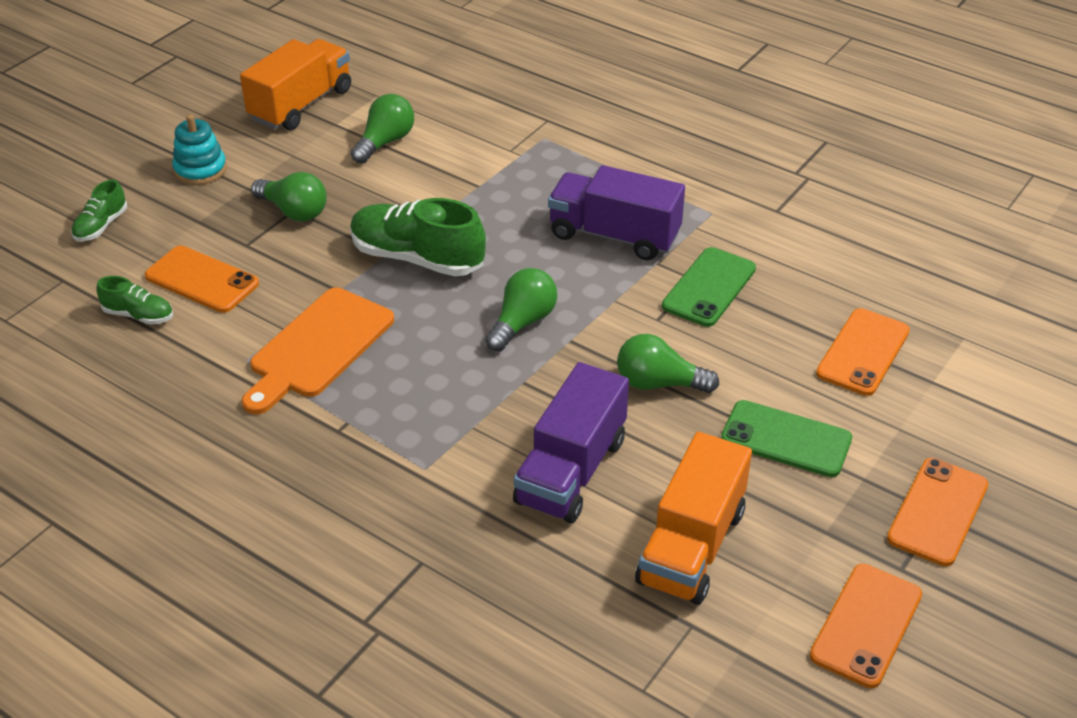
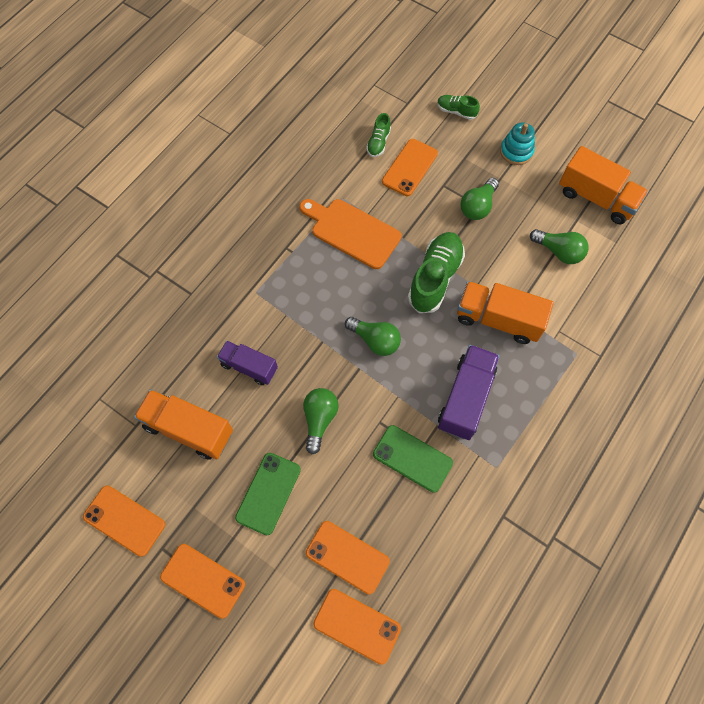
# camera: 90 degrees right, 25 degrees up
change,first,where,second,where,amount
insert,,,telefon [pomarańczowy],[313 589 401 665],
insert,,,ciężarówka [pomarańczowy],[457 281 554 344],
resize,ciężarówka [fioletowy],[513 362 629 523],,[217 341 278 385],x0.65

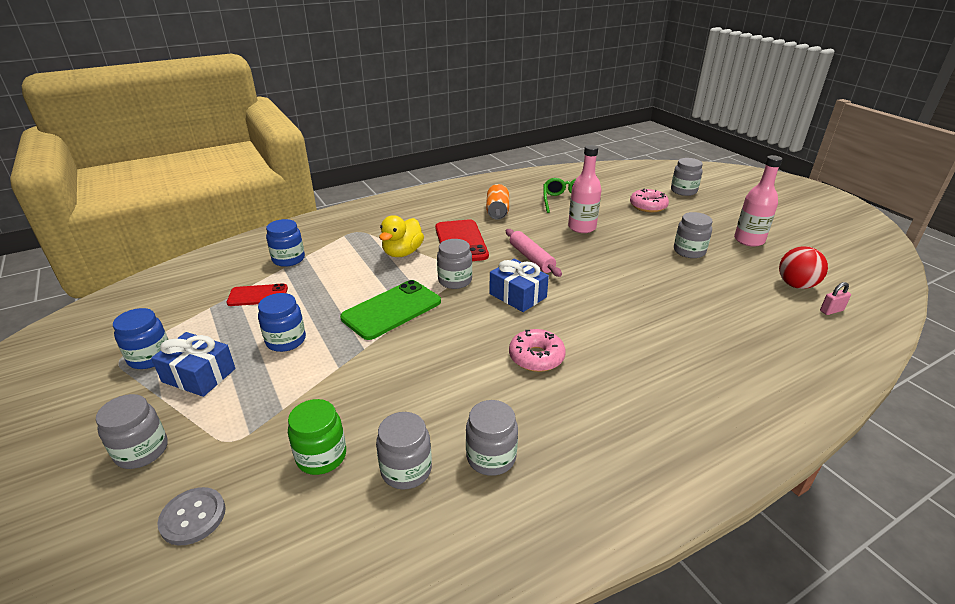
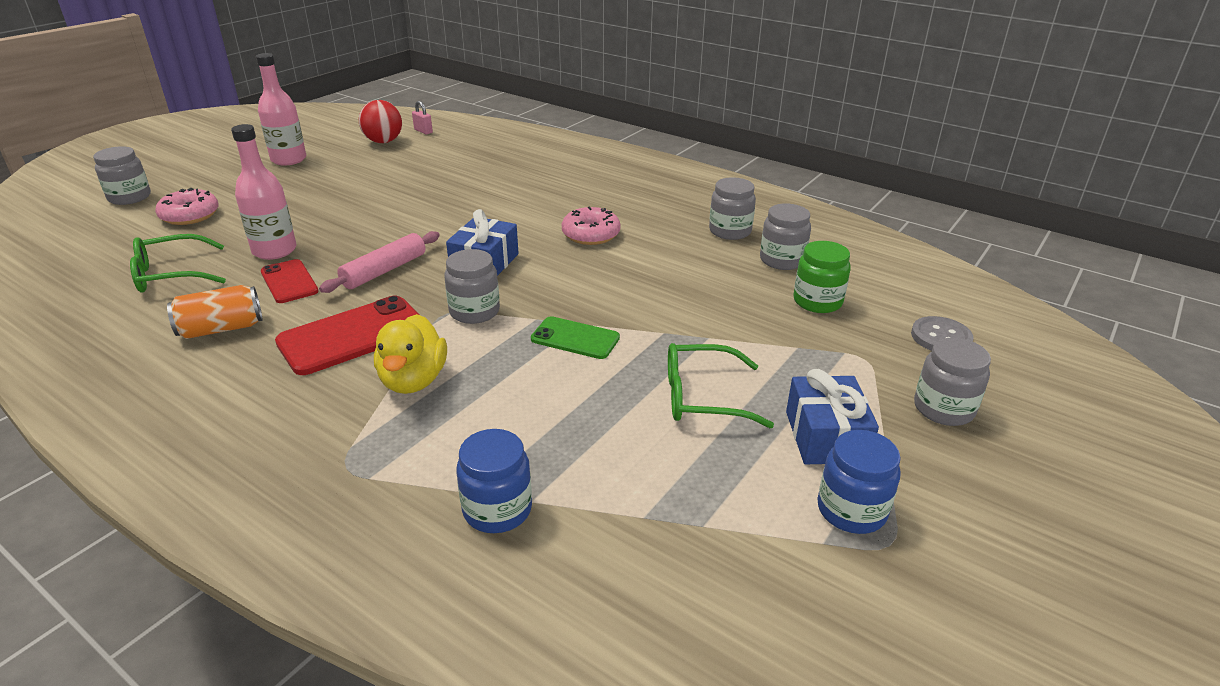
# camera: 115 degrees left, 0 degrees up
change,first,where,second,where,amount
delete,słoik [szary],[674 212 712 258],,,
move,telefon [czerwony],[226 283 288 306],,[261 259 319 303],
replace,słoik [niebieski],[258 293 306 352],okulary [zielony],[668 343 774 428],
rotate,kaczka [żółty],[379 215 424 257],,[374 314 447 394],90 degrees clockwise
resize,telefon [zielony],[340 280 441 340],,[531 316 620 359],x0.61

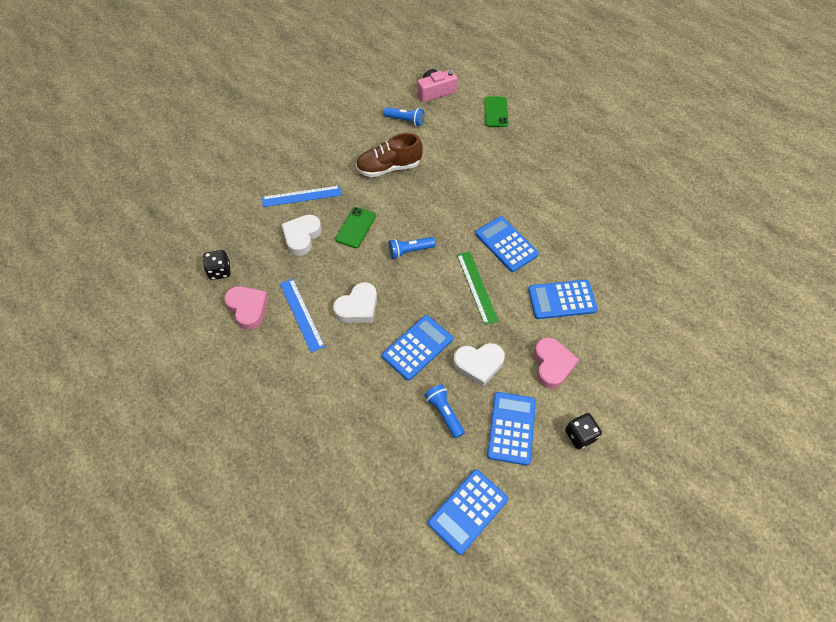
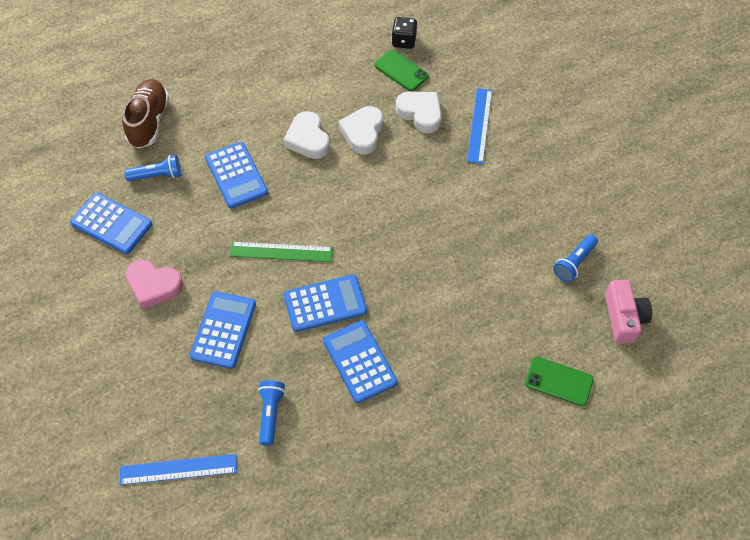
# camera: 110 degrees right, 0 degrees up
change,first,where,second,where,amount
delete,serce [różowy],[224 286 269 330],,,
delete,kostka do gry [czarny],[565 413 602 449],,,
move,linijka [niebieski],[280 279 325 353],,[120 454 237 485],
move,telefon [zielony],[335 207 376 248],,[374 50 429 91],
move,but [brązowy],[356 133 423 177],,[122 79 169 148],
move,latarka [niebieski],[388 237 436 259],,[258 380 285 446],
move,kalkulator [niebieski],[428 469 508 555],,[323 320 398 403],
move,serce [biały],[453 343 505 387],,[338 106 383 154],

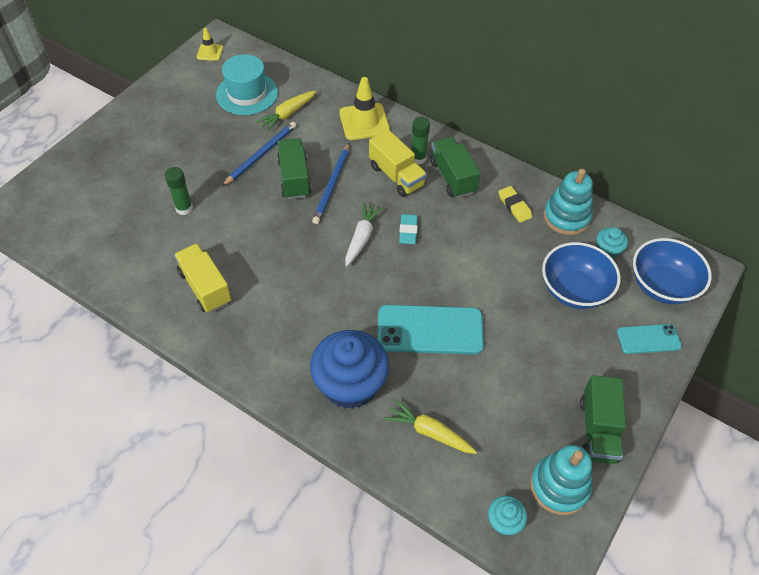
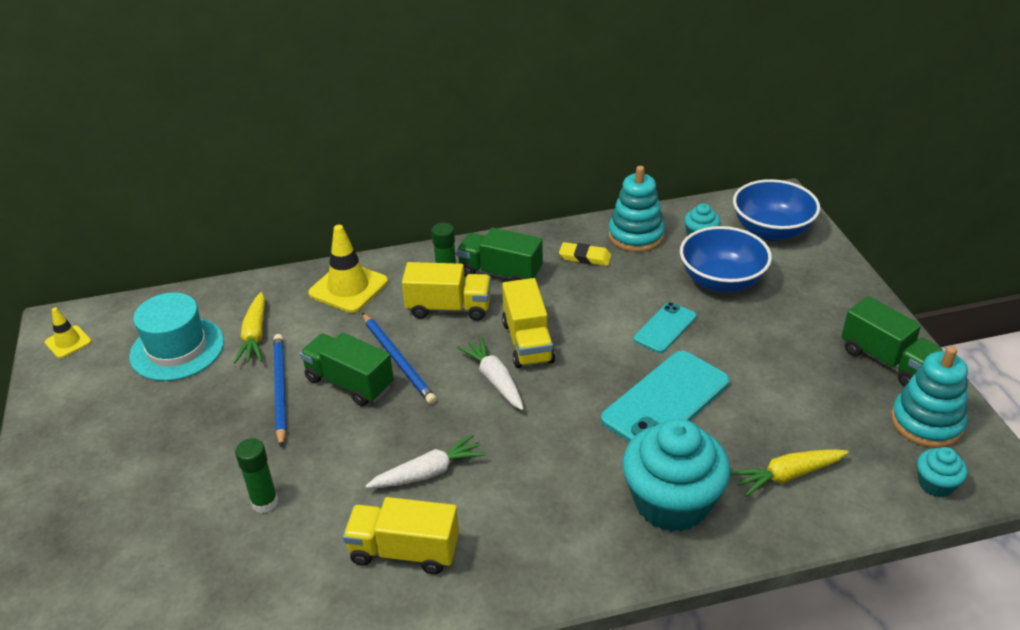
# camera: 45 degrees left, 15 degrees down
change,first,where,second,where,amount
insert,,,marchewka [biały],[366 434 486 488],
move,telefon [turkusowy],[617 324 682 354],,[634 302 697 353],
replace,gumka do mazania [turkusowy],[399 214 418 244],ciężarówka [żółty],[502 278 555 368],
recolor,muffinka [niebieski],[310 330 389 409],muffinka [turkusowy],[622 419 731 532],

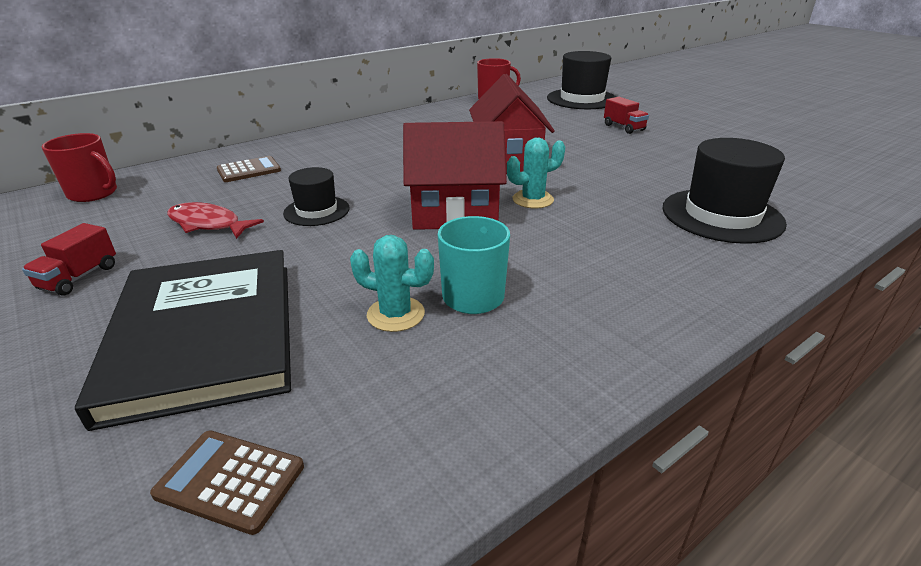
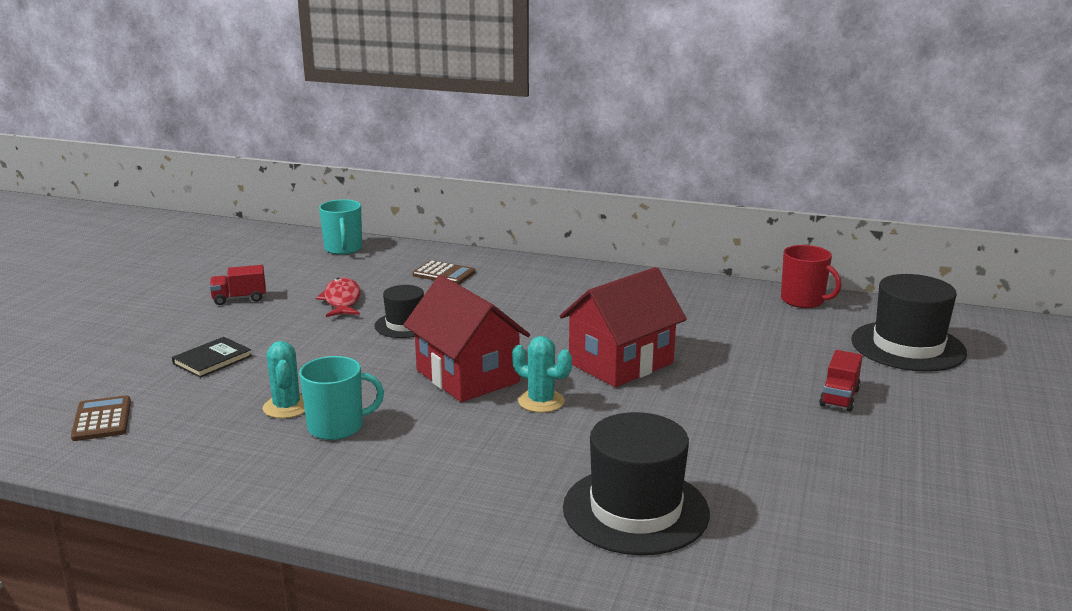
# camera: 55 degrees right, 10 degrees down
change,first,where,second,where,amount
recolor,kubek [czerwony],[41 133 117 202],kubek [turkusowy],[319 199 362 255],
resize,książka [czarny],[75 250 291 431],,[172 337 252 378],x0.41

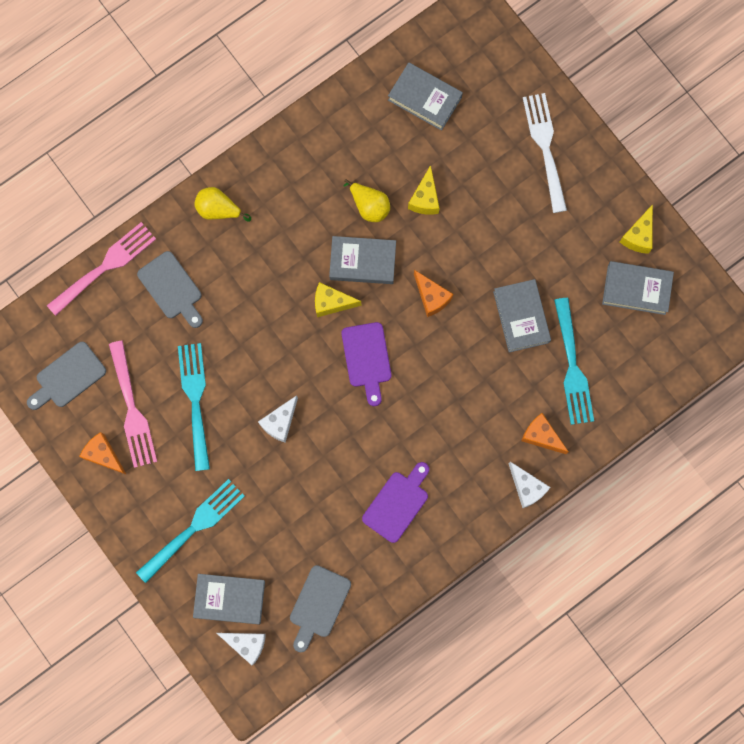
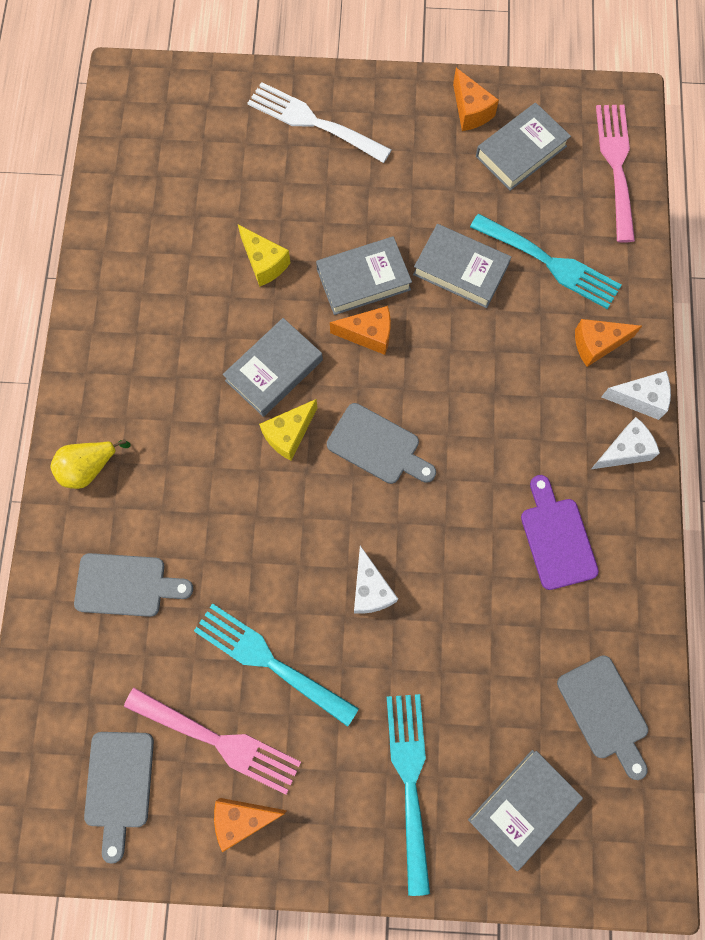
# camera: 50 degrees left, 5 degrees down
change,first,where,second,where,amount
delete,gruszka [żółty],[343 179 390 222],,,
move,widelec [różowy],[47 222 156 316],,[596 105 635 243],
move,ser [biały],[217 633 266 665],,[590 417 660 470],
move,książka [szary],[388 62 463 131],,[316 236 412 315],
recolor,deska do krojenia [fioletowy],[342 322 391 406],deska do krojenia [szary],[327 403 436 484],
recolor,ser [żółty],[620 204 653 254],ser [pomarańczowy],[453 68 499 131],

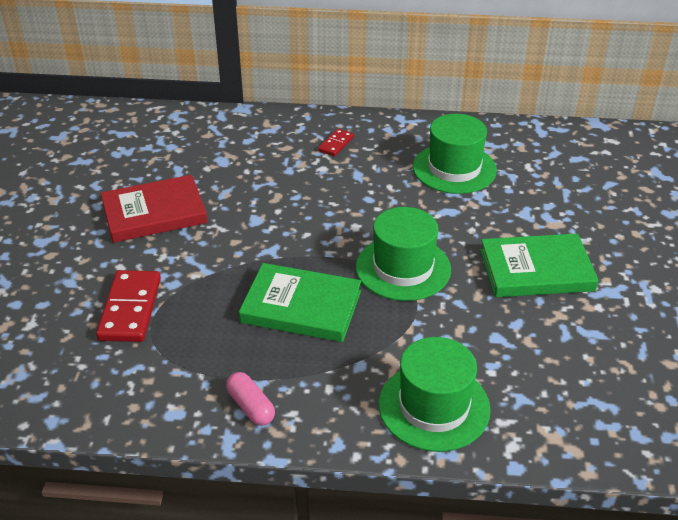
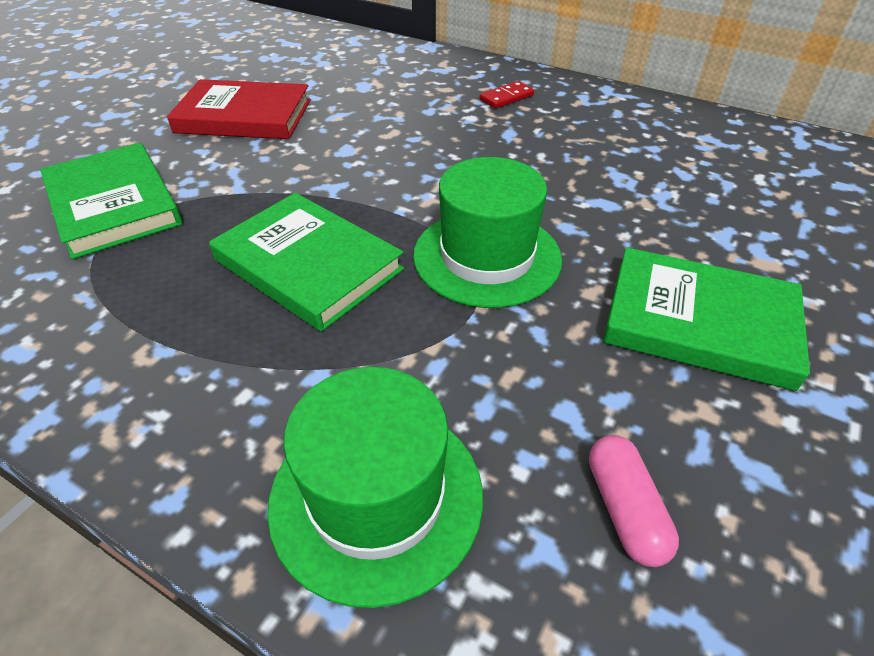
# camera: 25 degrees right, 5 degrees up
change,first,where,second,where,amount
delete,kapelusz [zielony],[413 114 497 194],,,
move,kapsułka [różowy],[226 372 275 426],,[589 435 679 567],
replace,kostka domina [czerwony],[96 270 161 342],książka [zielony],[40 143 182 259],

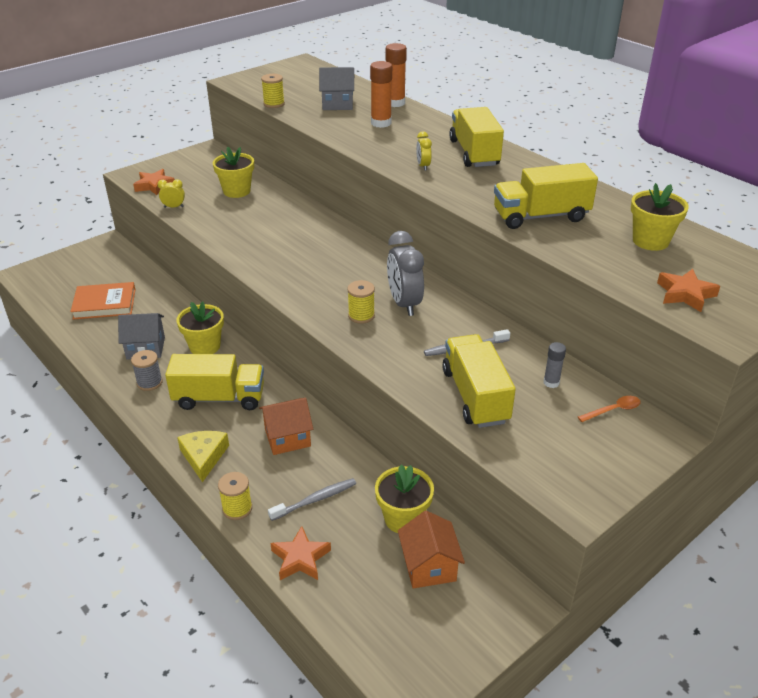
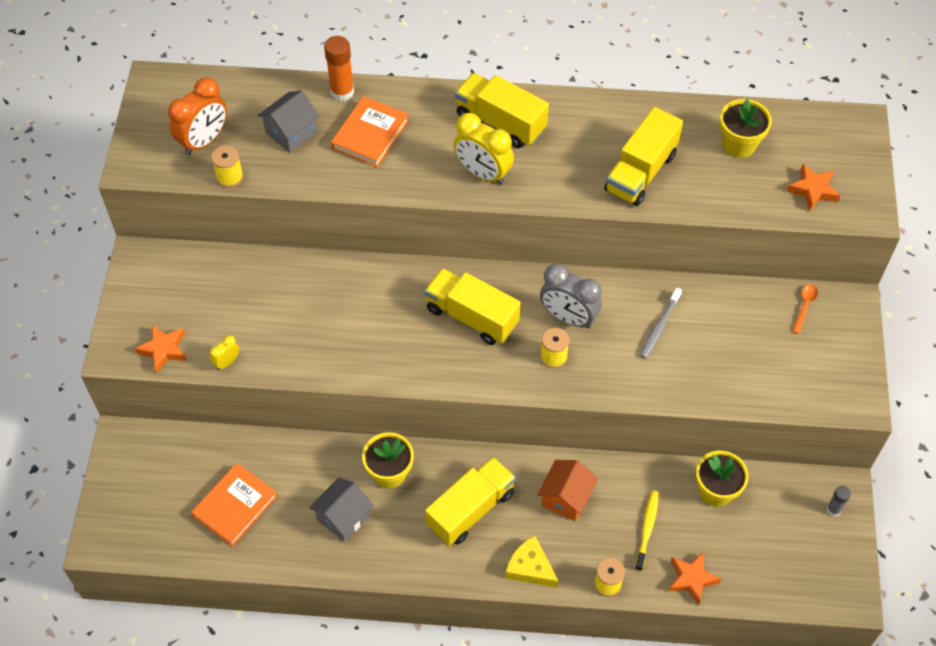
# camera: 45 degrees left, 20 degrees up
change,first,where,second,where,amount
delete,szpulka [szary],[131 350 163 391],,,
delete,doniczka [żółty],[213 147 254 198],,,
delete,domek [pomarańczowy],[398 510 465 588],,,
insert,,,budzik [pomarańczowy],[168 77 227 155],
move,ciężarówka [żółty],[442 334 516 428],,[424 268 521 345],
move,klej w sztyfcie [szary],[544 342 566 388],,[827 486 851 516],
replace,klej w sztyfcie [pomarańczowy],[370 61 392 128],książka [pomarańczowy],[331 96 409 168],
recolor,szczoteczka do zębów [szary],[268 478 356 521],szczoteczka do zębów [żółty],[635 490 659 571],
resize,budzik [żółty],[416 131 432 171],,[453 113 514 185],x2.04

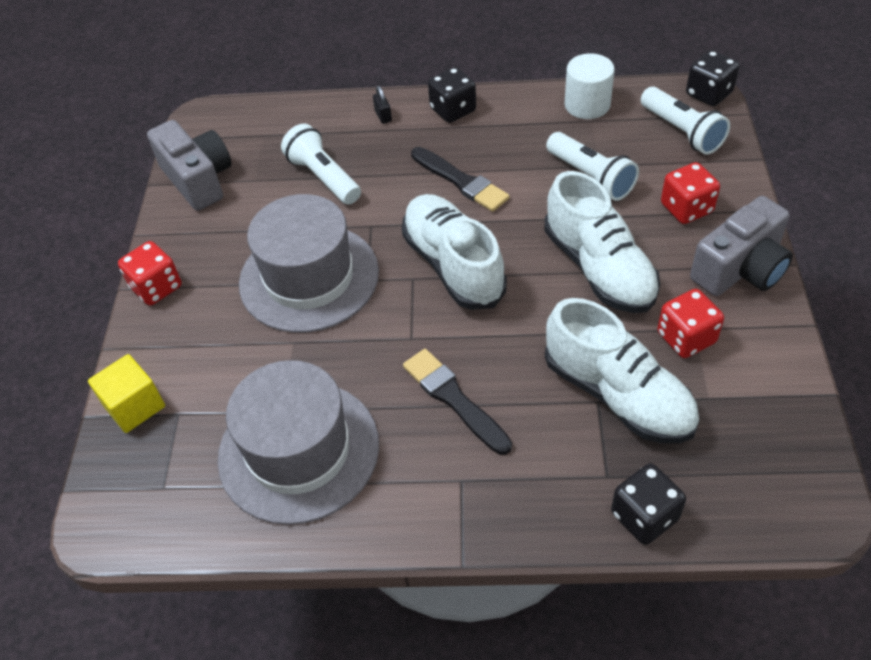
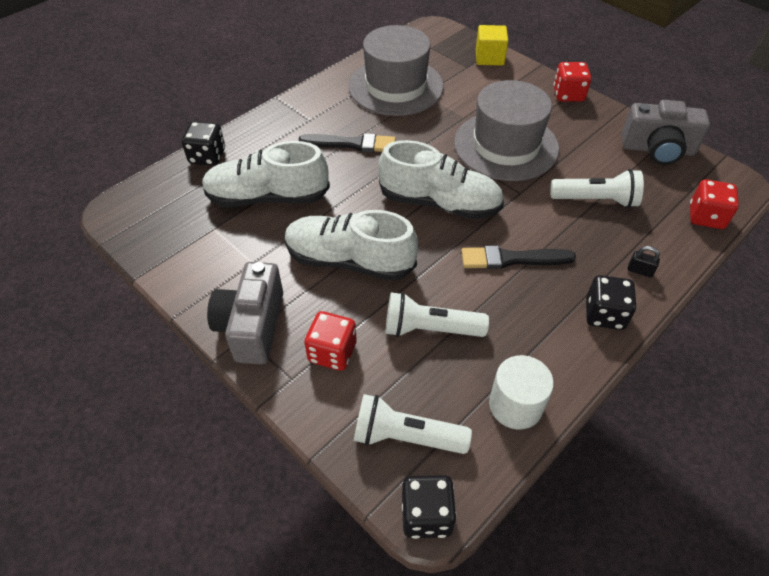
# camera: 130 degrees right, 0 degrees up
change,first,where,second,where,amount
move,kostka do gry [czerwony],[657 289 724 358],,[690 179 739 229],

